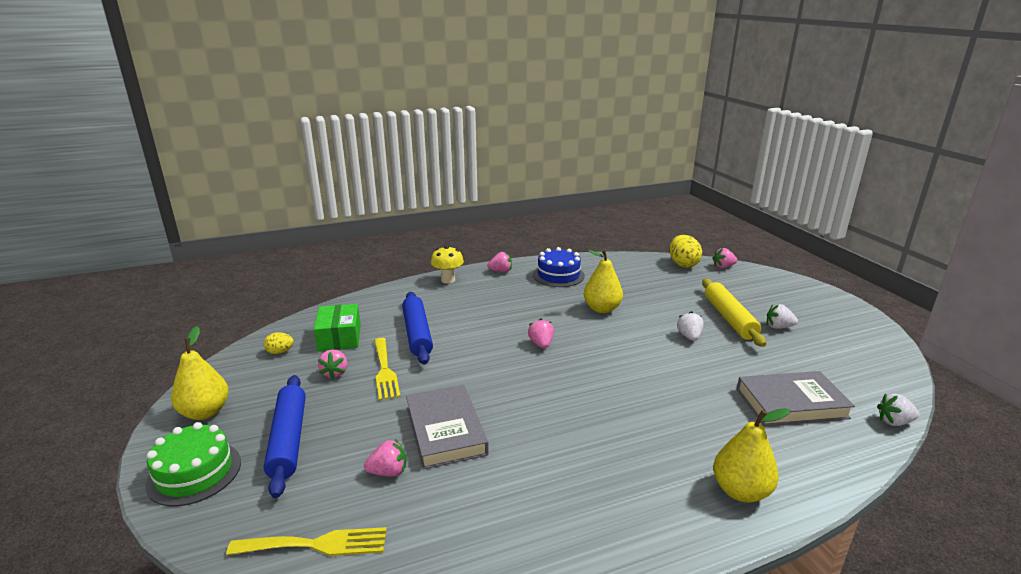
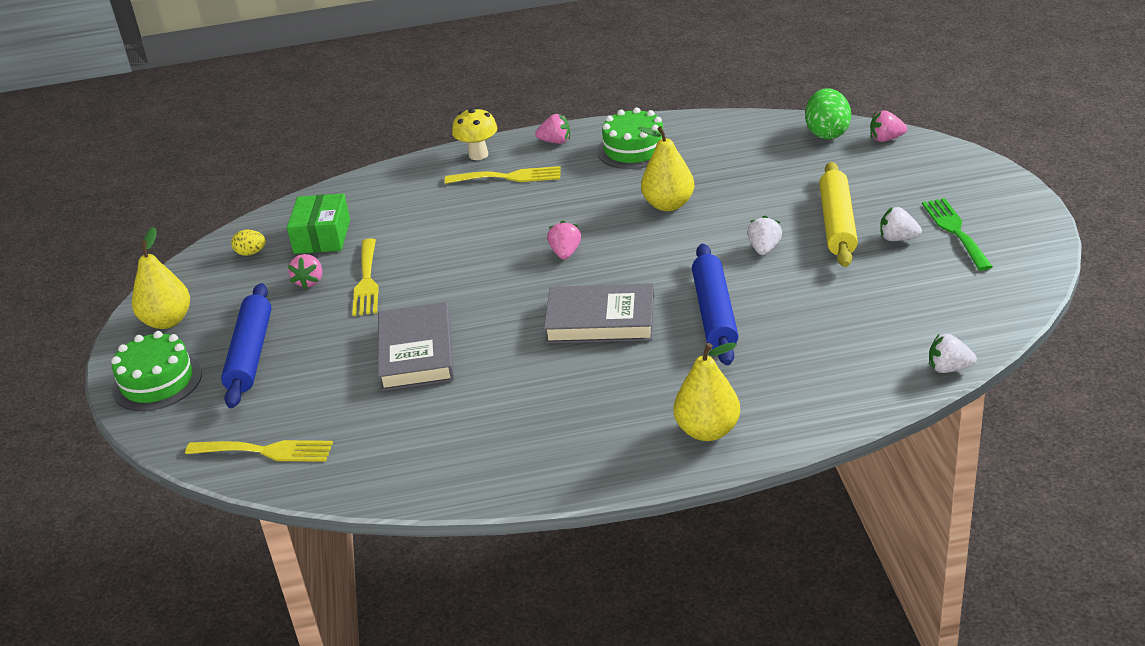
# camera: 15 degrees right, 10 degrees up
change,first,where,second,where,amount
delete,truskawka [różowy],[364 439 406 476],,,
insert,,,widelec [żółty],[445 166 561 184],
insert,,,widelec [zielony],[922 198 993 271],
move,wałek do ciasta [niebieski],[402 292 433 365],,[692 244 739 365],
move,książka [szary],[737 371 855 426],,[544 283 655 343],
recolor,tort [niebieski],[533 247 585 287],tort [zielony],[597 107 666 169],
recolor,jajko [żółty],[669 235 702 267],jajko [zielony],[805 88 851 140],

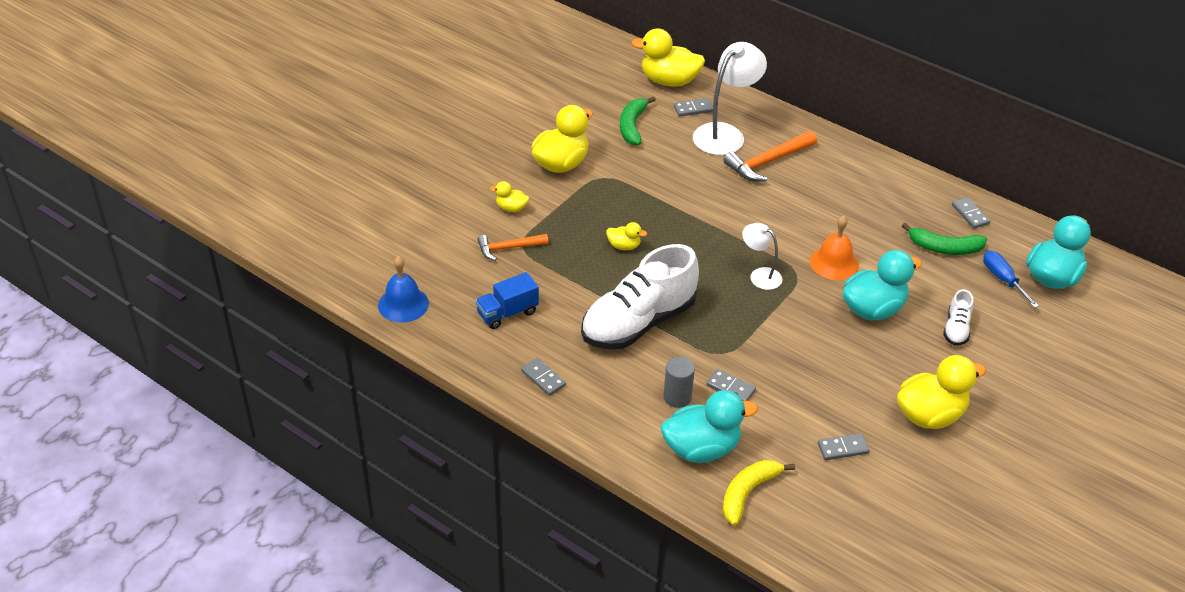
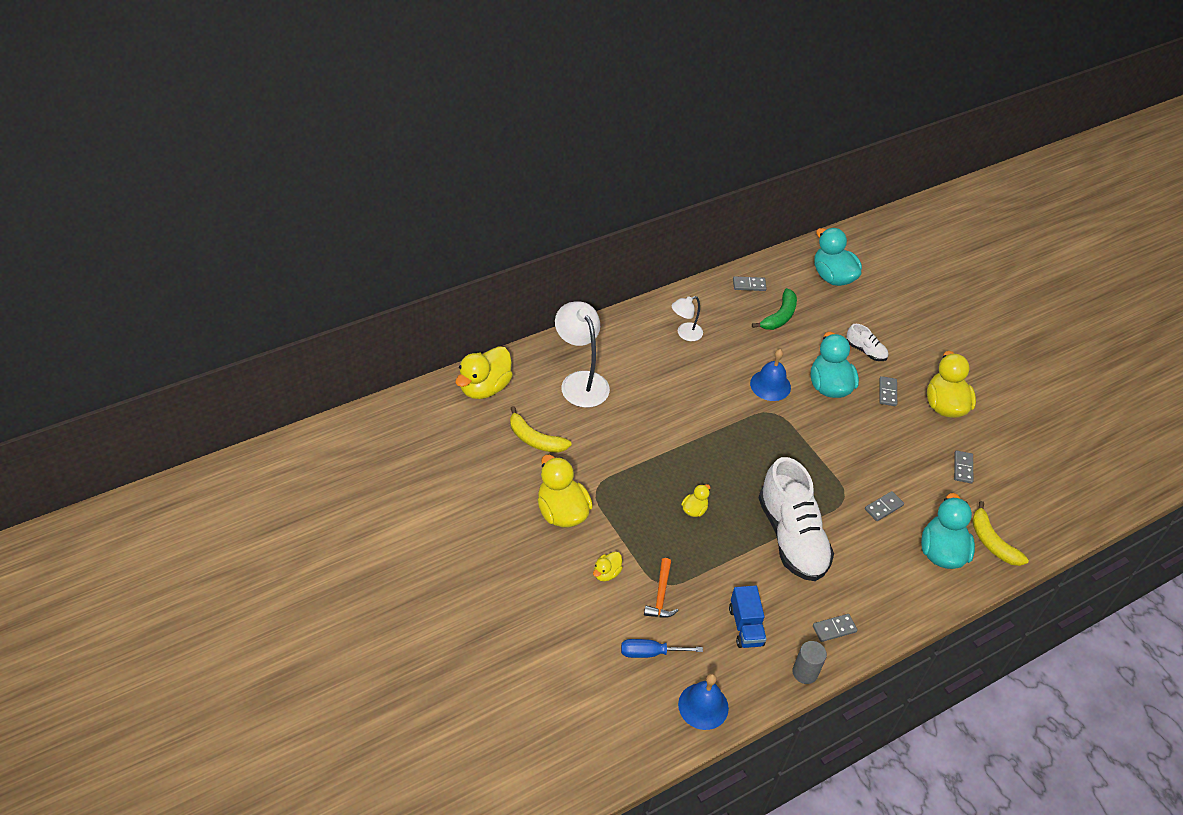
# camera: 70 degrees left, 5 degrees up
change,first,where,second,where,amount
delete,młotek [pomarańczowy],[723 131 817 182],,,
move,walec [szary],[663 357 695 408],,[792 641 827 684],
move,kostka domina [szary],[674 98 713 117],,[879 376 897 406],
move,lampka [biały],[742 223 782 290],,[672 296 703 341],
move,śrubokręt [niebieski],[983 251 1039 308],,[621 639 703 658],
recolor,banan [zielony],[620 96 656 145],banan [żółty],[510 406 572 453],
recolor,dzwonek [pomarańczowy],[810 216 859 280],dzwonek [niebieski],[750 349 791 401],

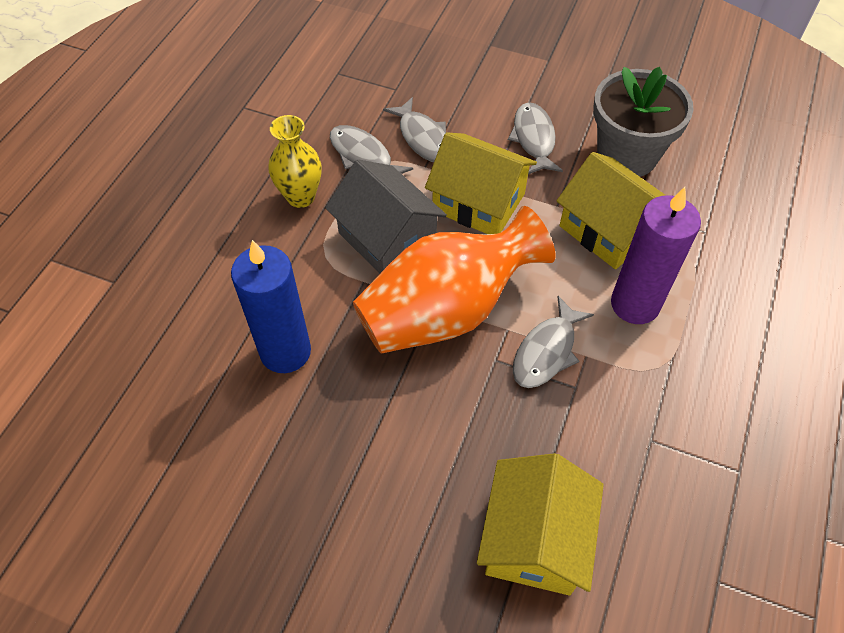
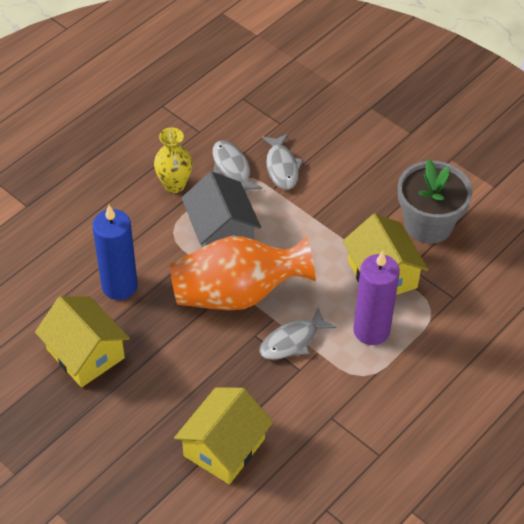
# camera: 20 degrees right, 5 degrees down
change,first,where,second,where,amount
delete,ryba [szary],[508 102 563 174],,,
move,domek [żółty],[425 132 537 234],,[35 296 130 387],

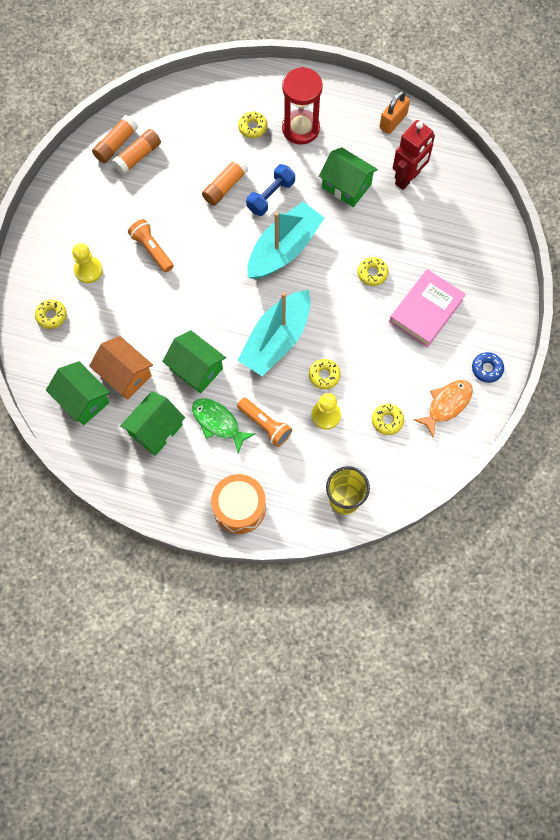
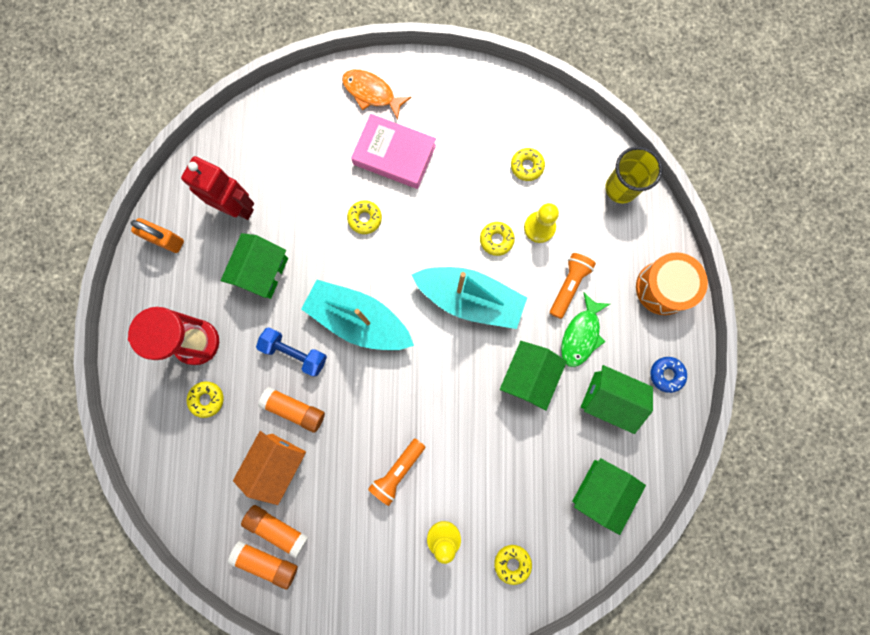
# camera: 105 degrees left, 10 degrees up
change,first,where,second,where,amount
move,domek [pomarańczowy],[89 336 153 400],,[233 431 306 505],
move,ryba [pomarańczowy],[414 380 473 438],,[342 70 412 120],
move,donut [niebieski],[472 352 504 383],,[651 357 687 393],

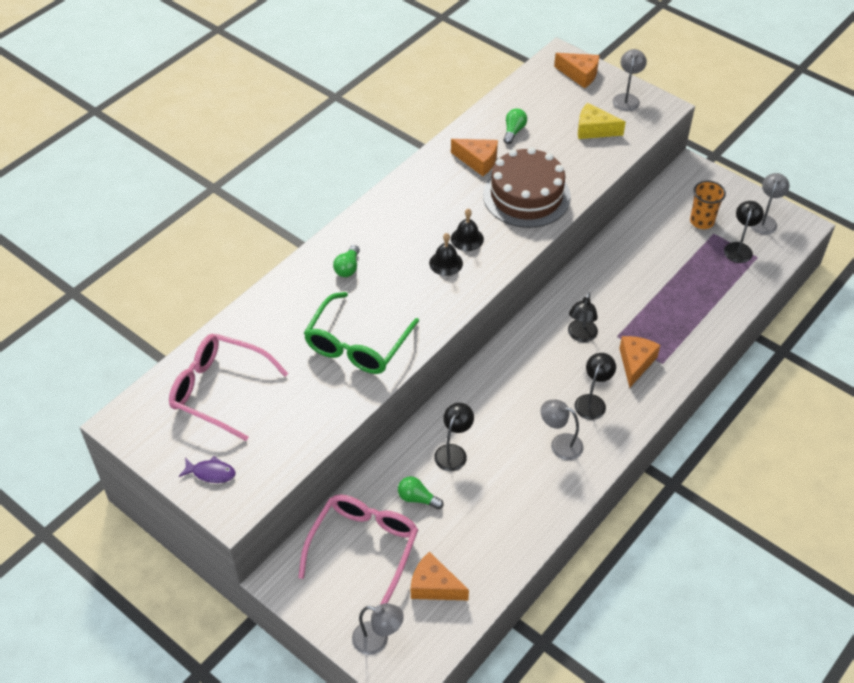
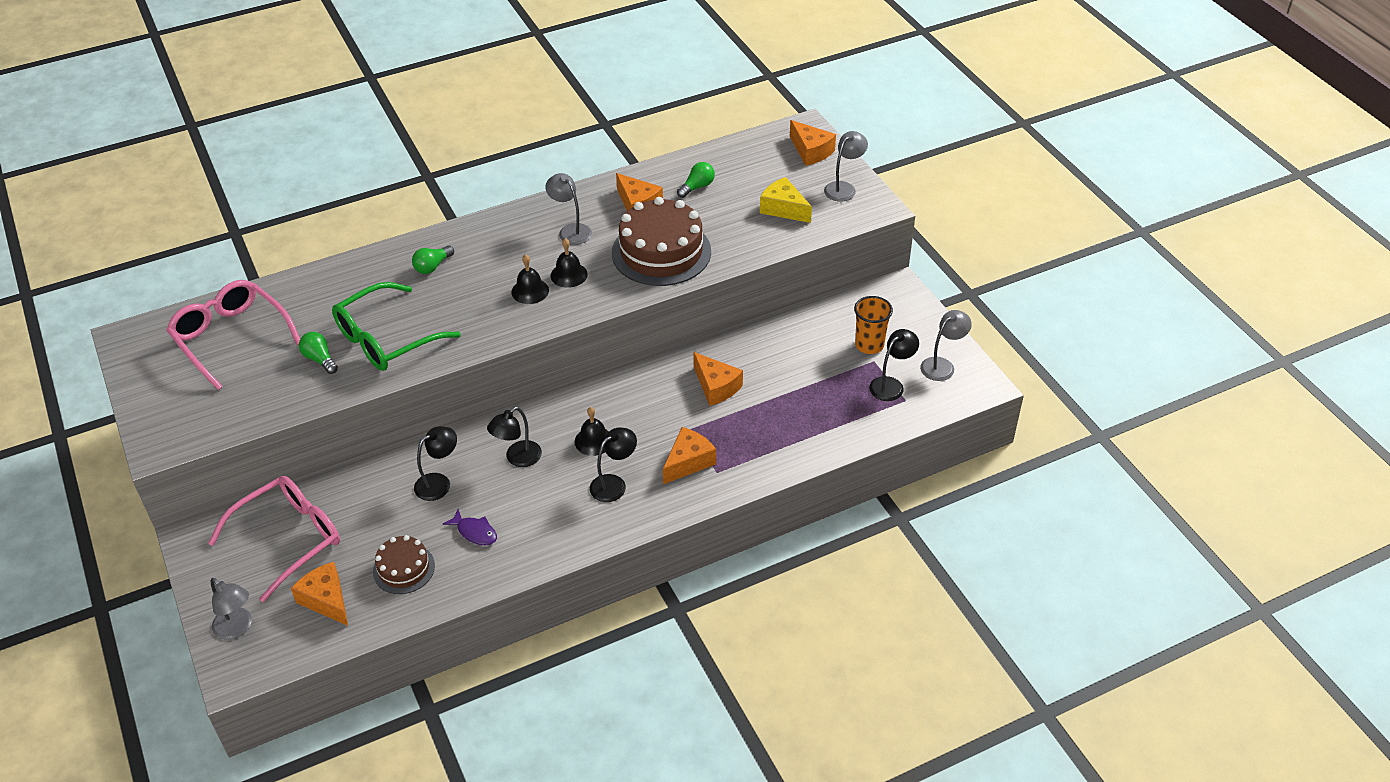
# camera: 25 degrees right, 5 degrees down
change,first,where,second,where,amount
insert,,,tort [brązowy],[373 535 435 594],
insert,,,dzwonek [czarny],[575 407 609 456],
insert,,,ser [pomarańczowy],[693 352 743 406],
move,ryba [fioletowy],[179 456 235 483],,[443 509 497 545],
move,żarówka [zielony],[398 476 444 509],,[299 332 338 374],
move,lampka [szary],[541 400 583 460],,[545 173 592 245],
move,lampka [czarny],[568 292 598 342],,[487 407 542 467],

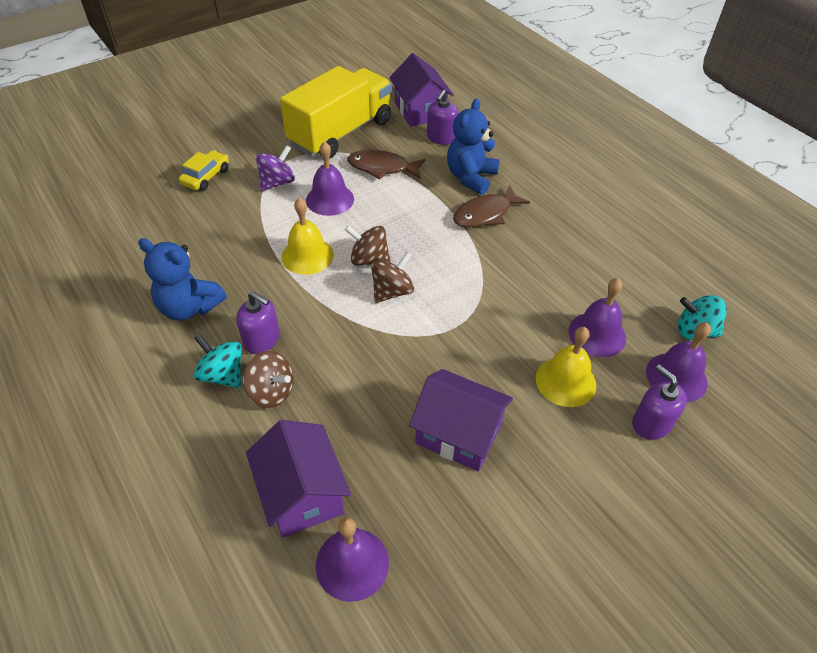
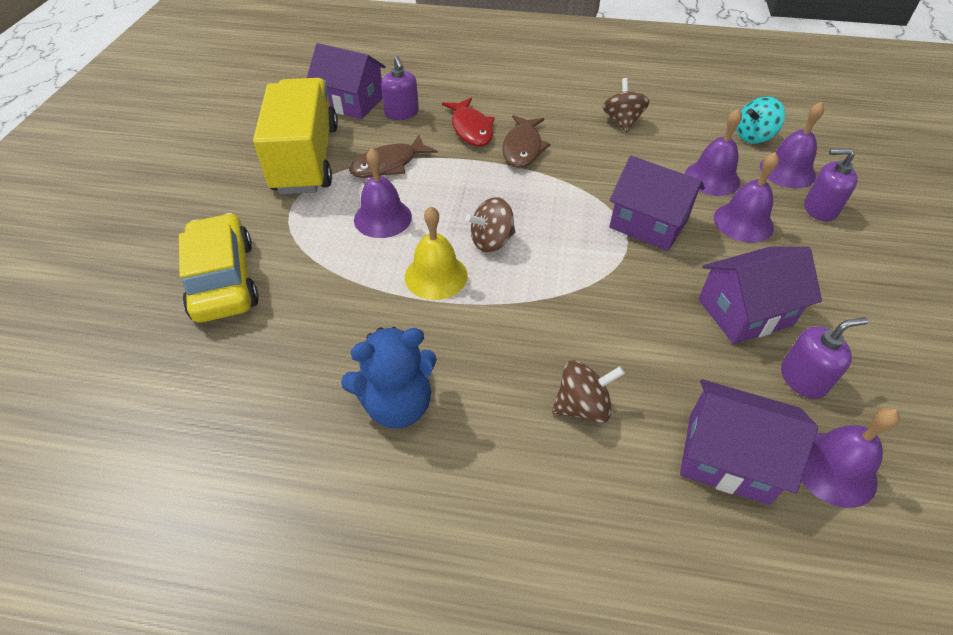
# camera: 45 degrees left, 0 degrees up
change,first,where,second,where,amount
delete,bączek [turkusowy],[194 334 242 388],,,
delete,bączek [fioletowy],[256 145 295 191],,,
insert,,,domek [fioletowy],[609 156 705 251],
move,dozownik mydła [fioletowy],[236 292 280 354],,[781 317 868 399],
move,bączek [brązowy],[371 252 414 303],,[603 78 649 133],
replace,miś [niebieski],[447 99 500 195],ryba [czerwony],[442 98 495 146],
recolor,dzwonek [żółty],[536 327 596 407],dzwonek [fioletowy],[714 152 779 243],
resize,samochód [żółty],[179 150 229 191],,[179 213 259 322],x1.77

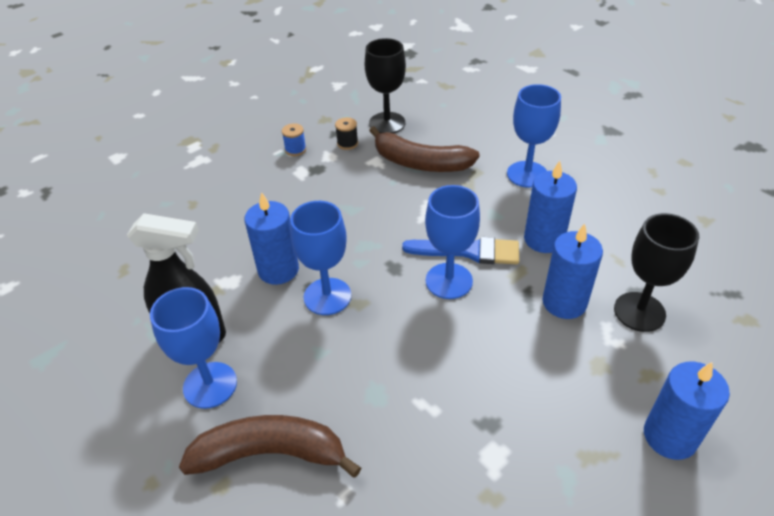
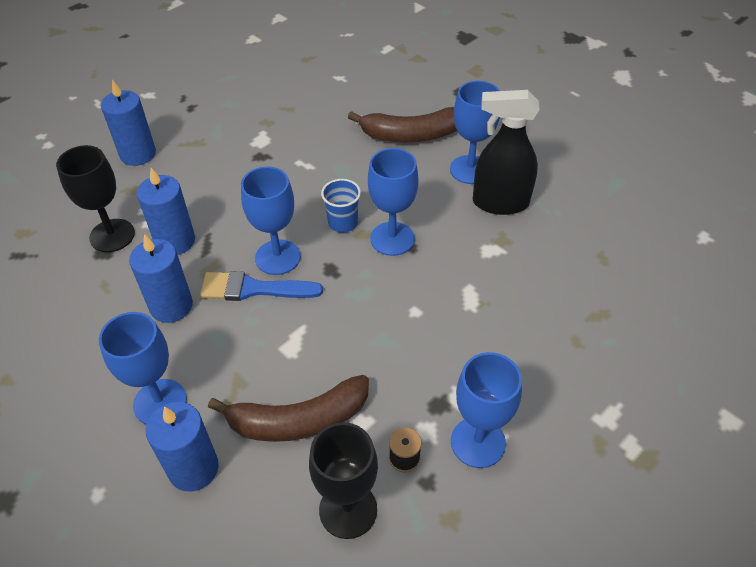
# camera: 175 degrees right, 5 degrees up
change,first,where,second,where,amount
insert,,,szklanka [niebieski],[321 179 361 232],
move,świeca [niebieski],[245 192 299 285],,[146 402 219 492],
replace,szpulka [niebieski],[282 123 306 156],kielich [niebieski],[451 352 522 468],
rotate,banan [brązowy],[369 126 480 172],,[208 375 369 442],150 degrees clockwise

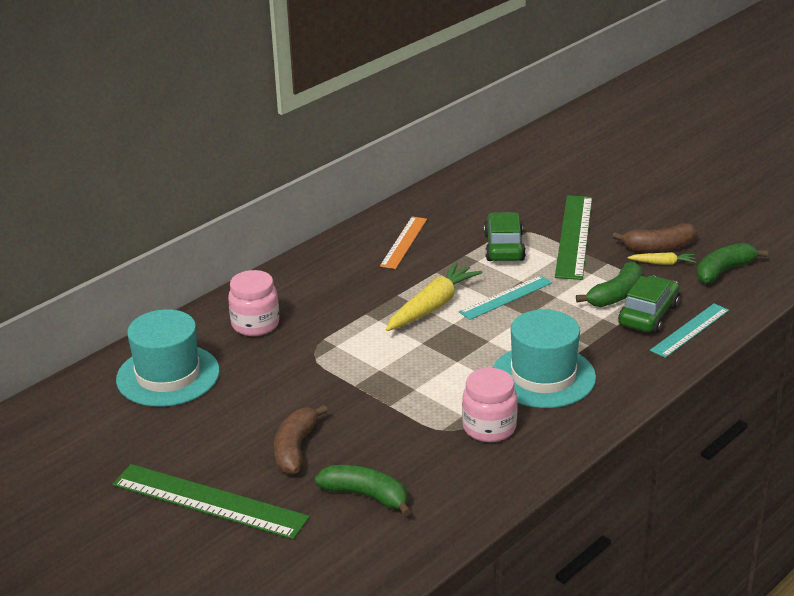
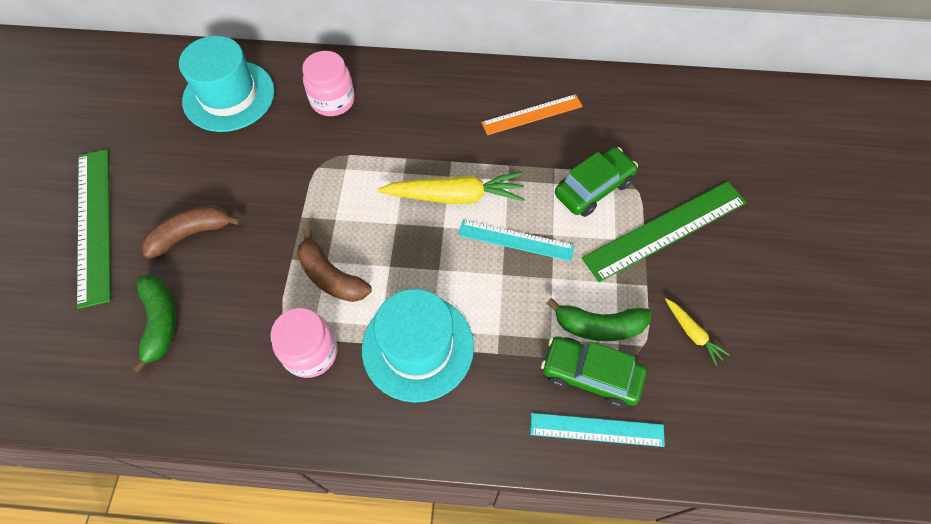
# camera: 50 degrees right, 30 degrees up
change,first,where,second,where,amount
delete,banan [zielony],[697 243 768 284],,,
move,banan [brązowy],[613 223 697 252],,[297 229 372 302],
rotate,samochód [zielony],[618 276 680 334],,[541 337 646 408],150 degrees counterclockwise

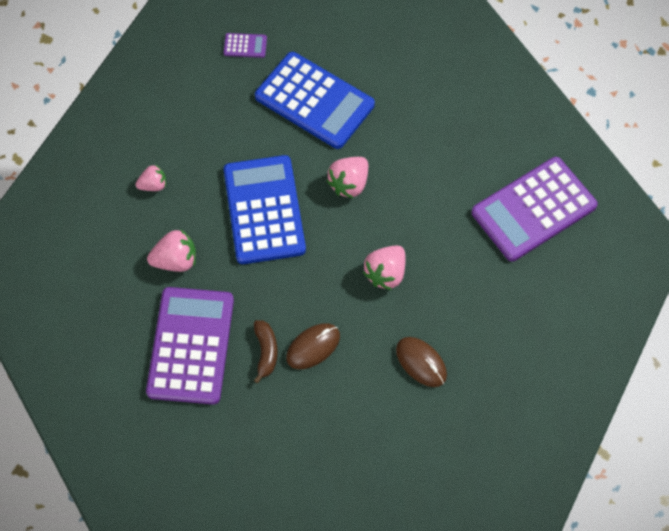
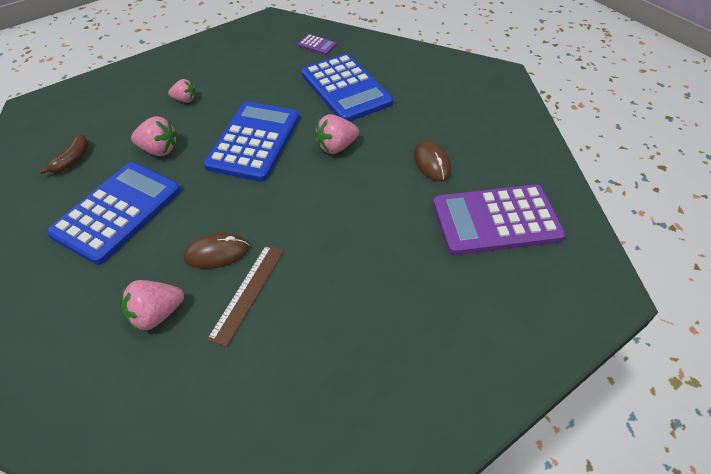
# camera: 25 degrees right, 15 degrees down
change,first,where,second,where,amount
insert,,,linijka [brązowy],[207 245 284 347],
move,banan [brązowy],[254 320 278 383],,[39 134 89 174],
move,truskawka [różowy],[363 245 406 290],,[122 280 184 331],
move,myszka [brązowy],[396 337 447 387],,[414 140 451 182],
recolor,kalkulator [fioletowy],[146 287 234 405],kalkulator [niebieski],[47 162 181 265],

